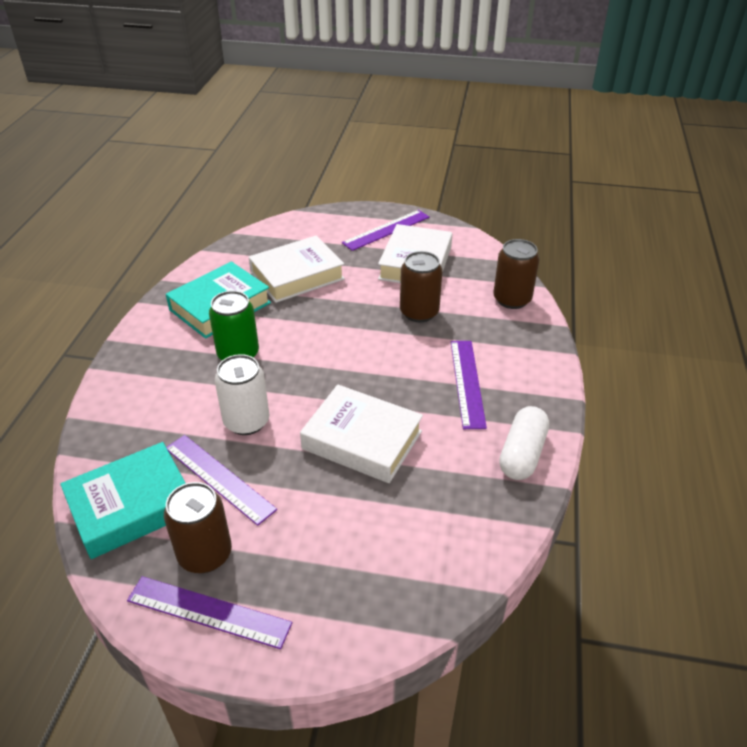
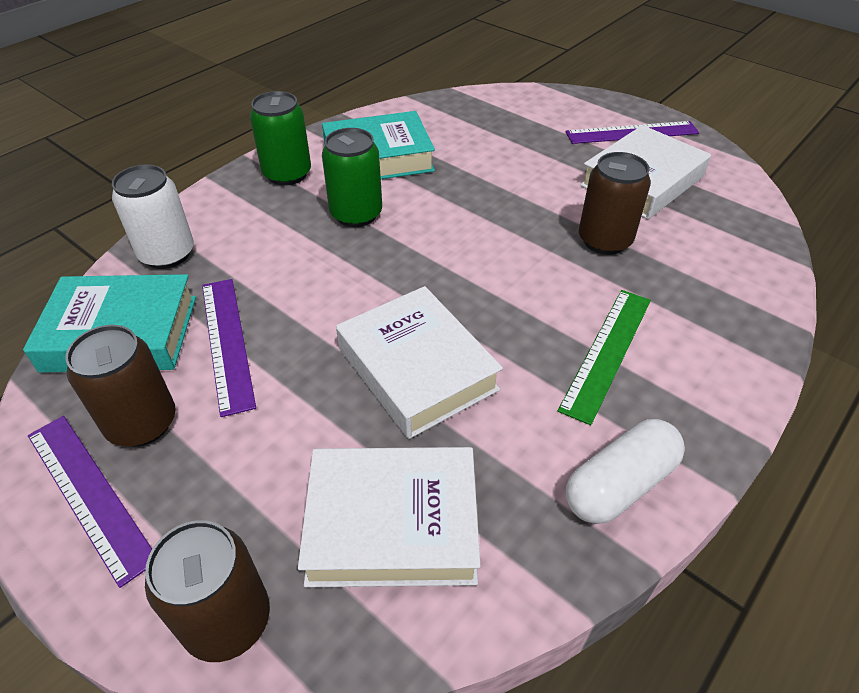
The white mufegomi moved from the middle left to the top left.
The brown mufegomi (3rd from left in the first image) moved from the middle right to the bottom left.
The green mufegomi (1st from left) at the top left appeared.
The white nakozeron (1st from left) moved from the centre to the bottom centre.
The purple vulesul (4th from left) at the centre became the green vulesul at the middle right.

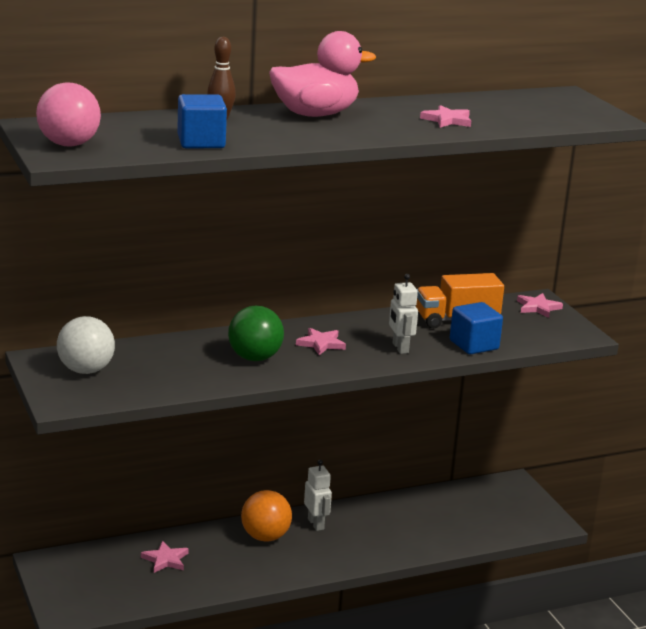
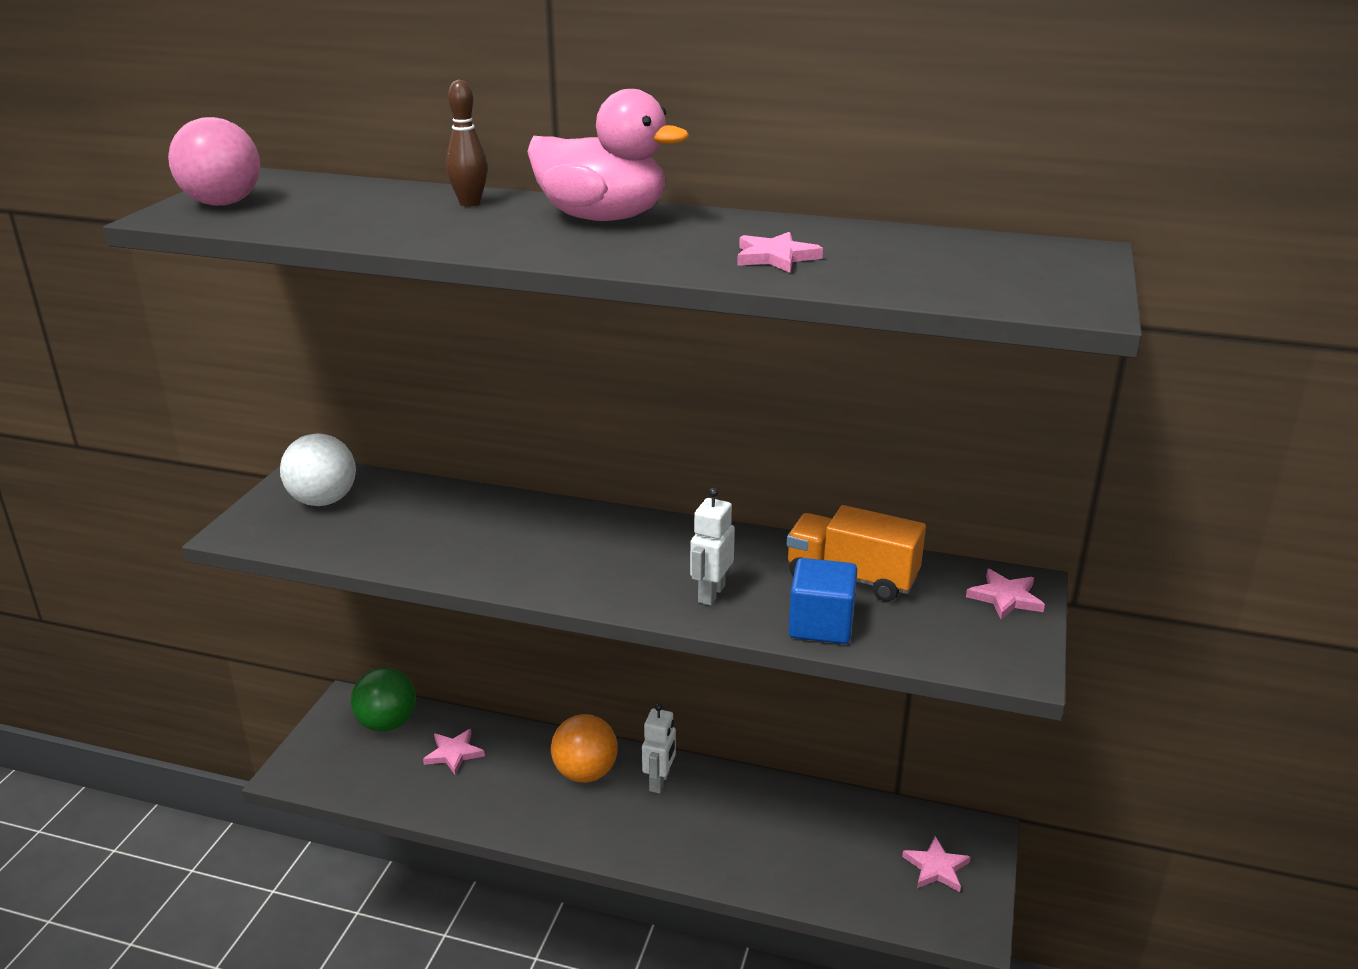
The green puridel moved from the centre to the bottom left.
The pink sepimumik (2nd from left in the first image) moved from the centre to the bottom right.
The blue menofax (1st from left) at the top left disappeared.

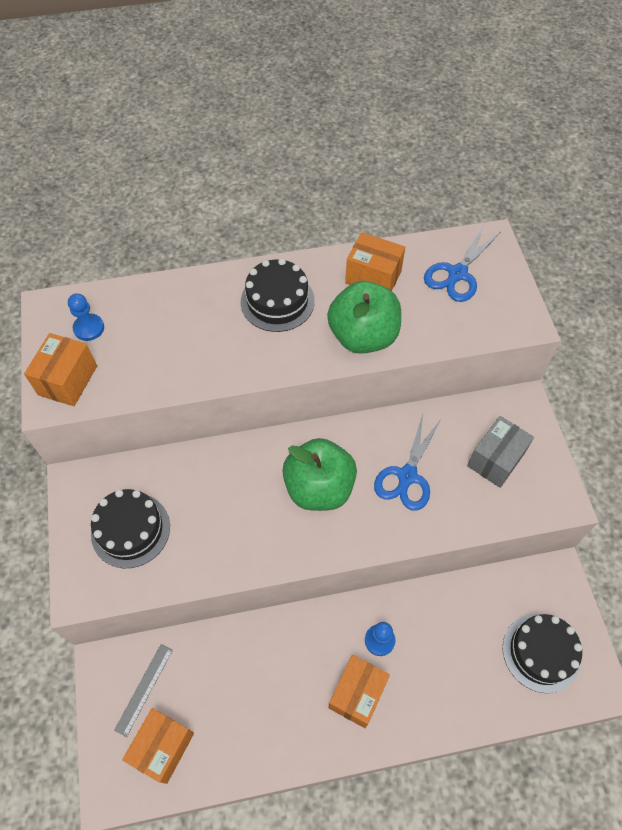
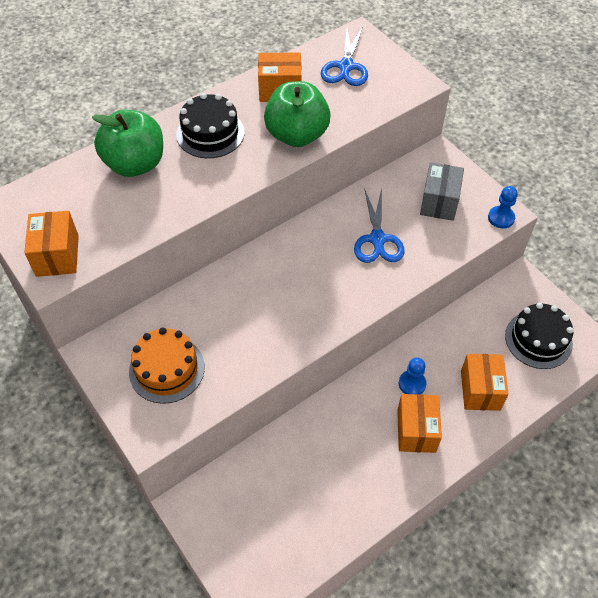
The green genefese (1st from left) moved from the centre to the top left.
The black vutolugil (1st from left) at the middle left became the orange vutolugil at the middle left.
The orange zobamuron (2nd from left in the first image) moved from the bottom left to the middle right.
The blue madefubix (1st from left in the first image) moved from the middle left to the middle right.
The grey vulesul at the bottom left disappeared.

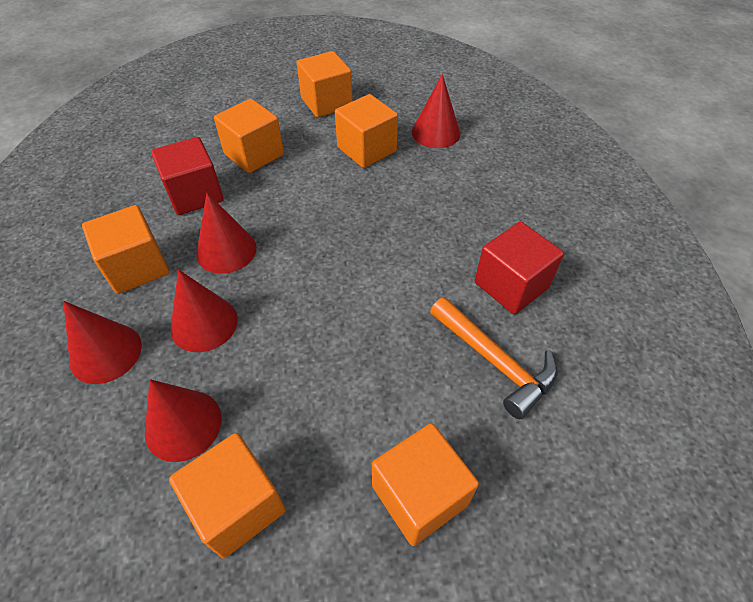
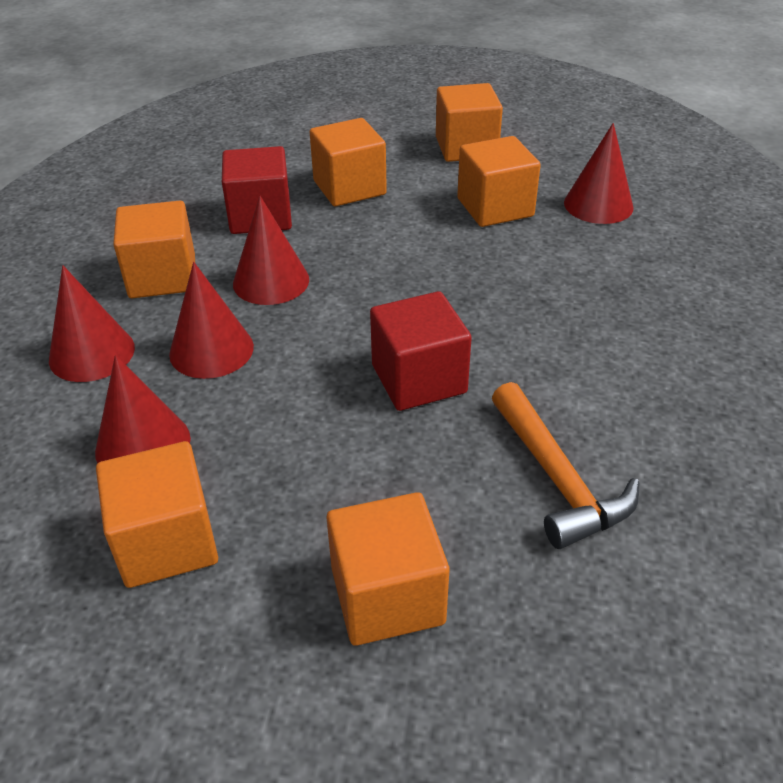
The red menofax (2nd from left) moved from the middle right to the centre.

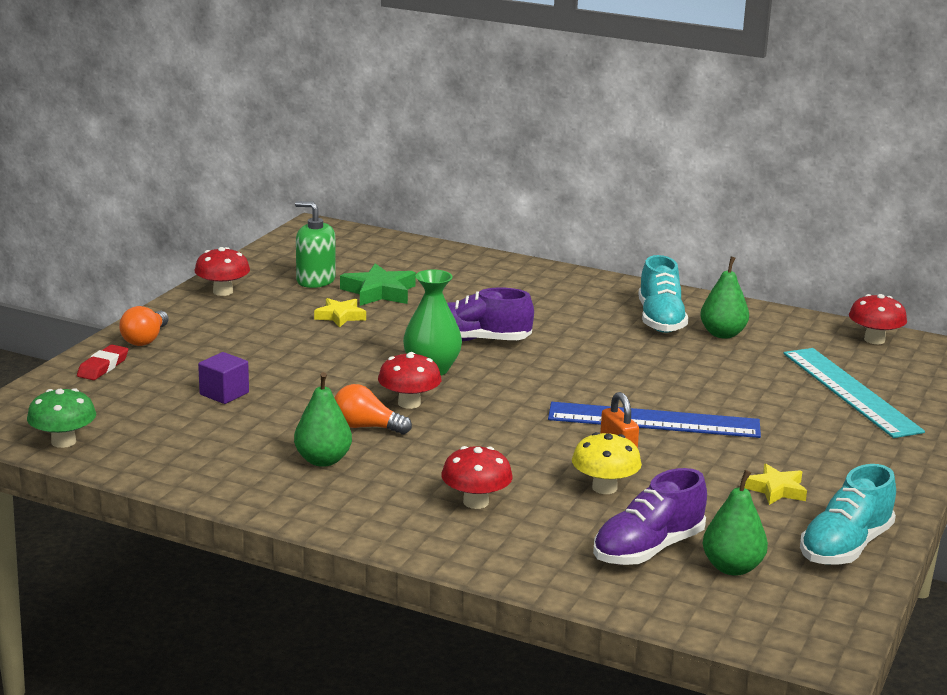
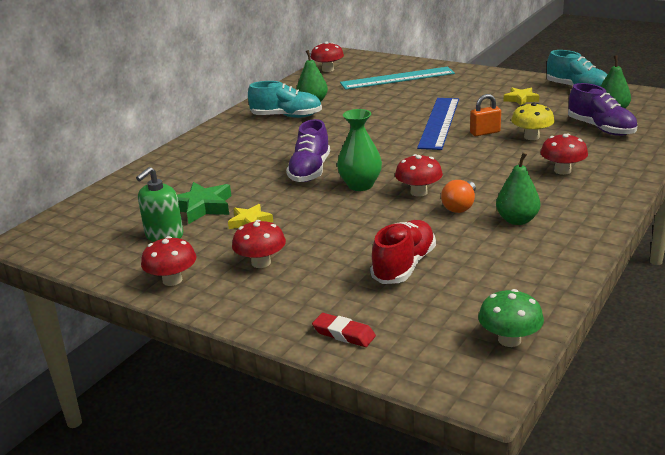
The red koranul (2nd from left) at the centre appeared.
The purple menofax at the middle left was replaced by the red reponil at the centre.
The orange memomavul (1st from left) at the middle left disappeared.

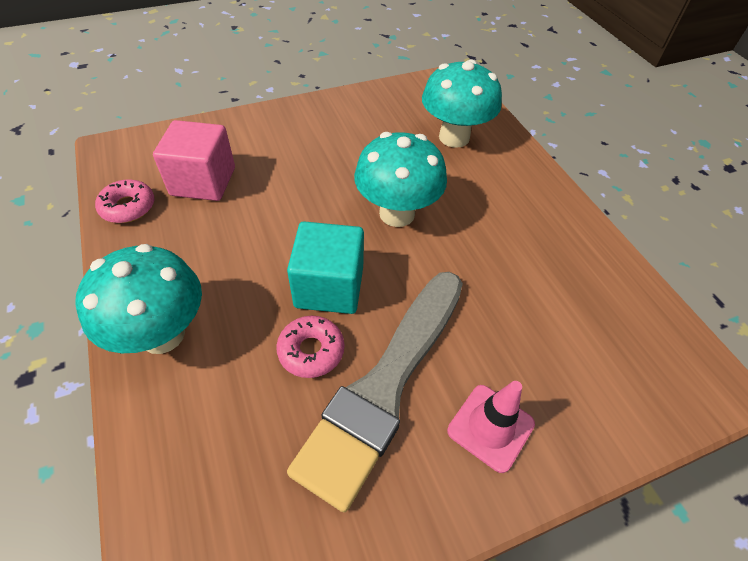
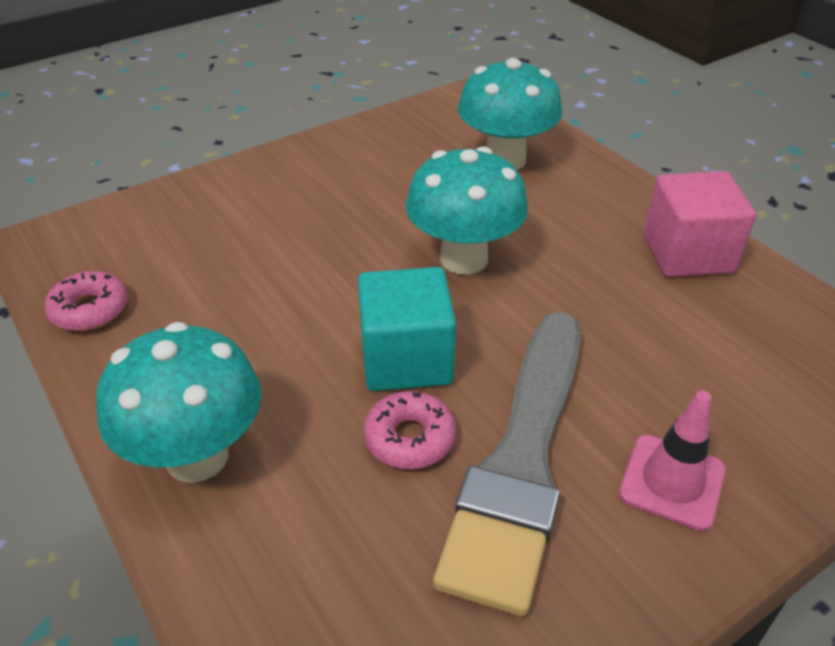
The pink menofax moved from the top left to the middle right.

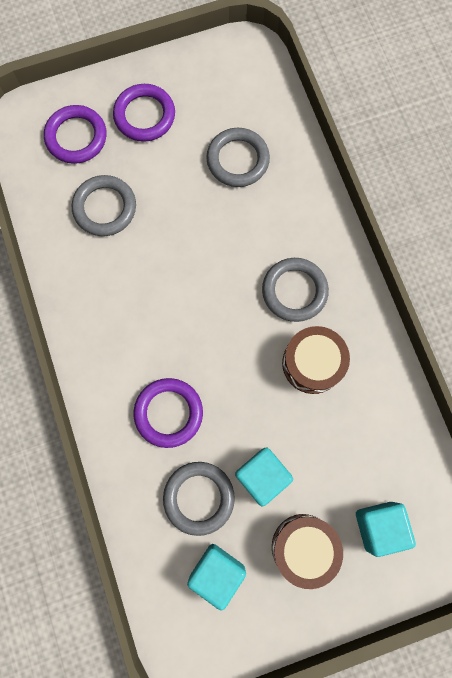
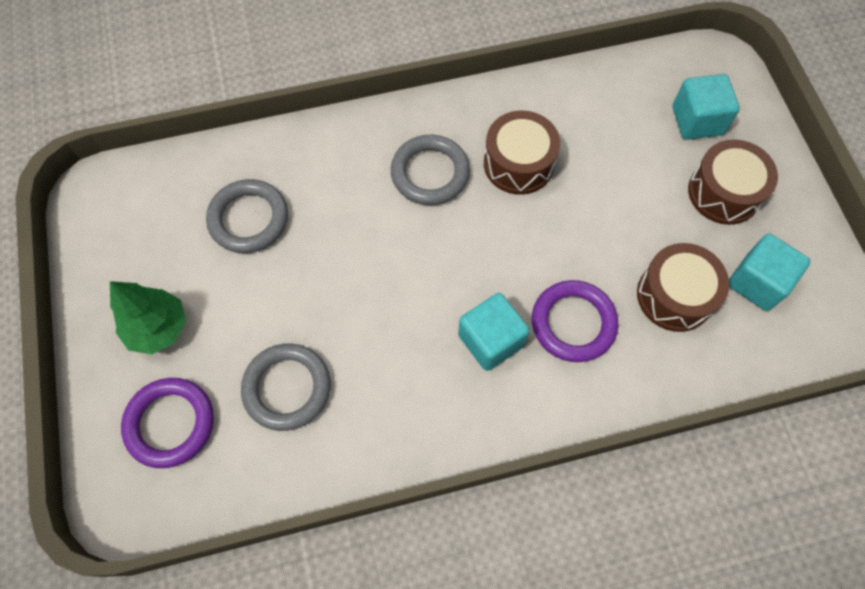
The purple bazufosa (2nd from left) at the top left was replaced by the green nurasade at the middle left.
The turquoise menofax (2nd from left in the first image) moved from the bottom centre to the centre.
The grey bazufosa (2nd from left) at the bottom centre was replaced by the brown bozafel (2nd from left) at the middle right.

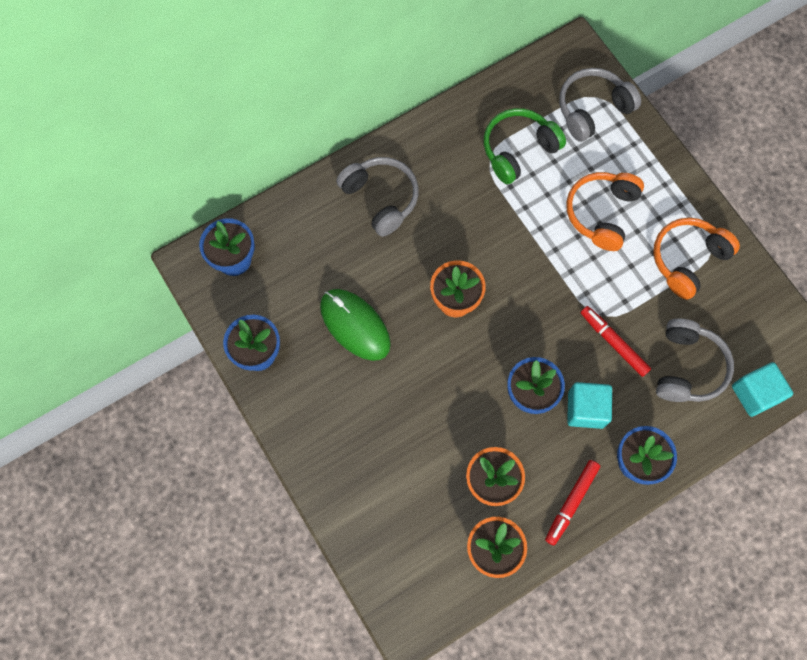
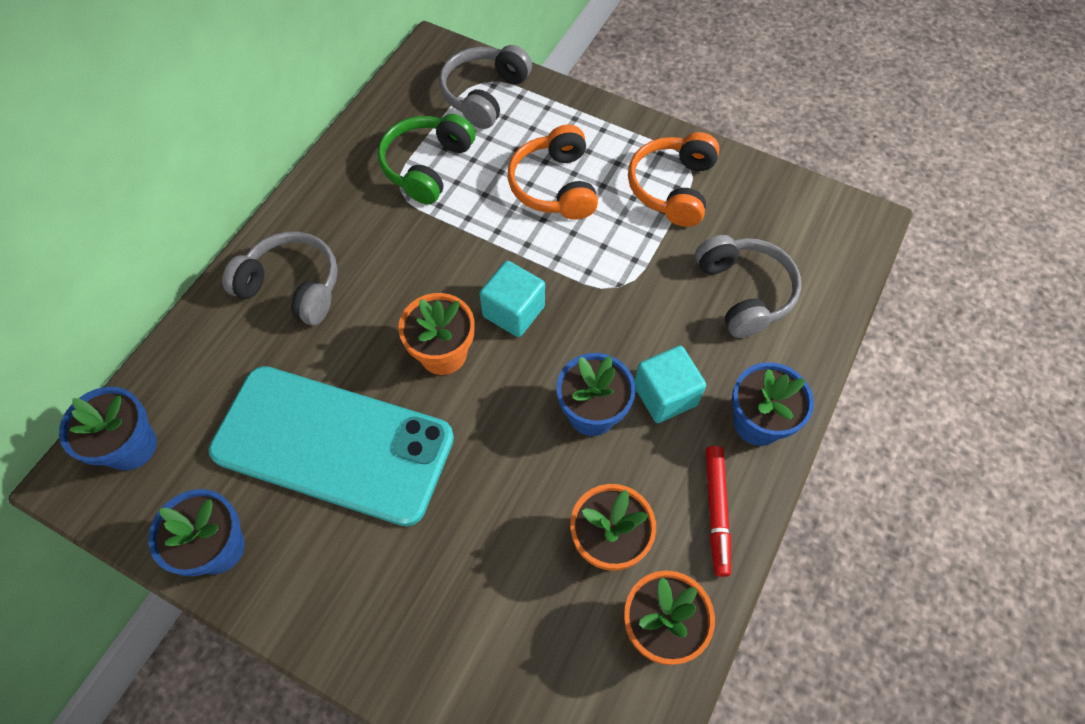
The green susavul at the centre was replaced by the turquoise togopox at the middle left.
The turquoise menofax (2nd from left in the first image) moved from the middle right to the centre.
The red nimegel (2nd from left) at the middle right disappeared.

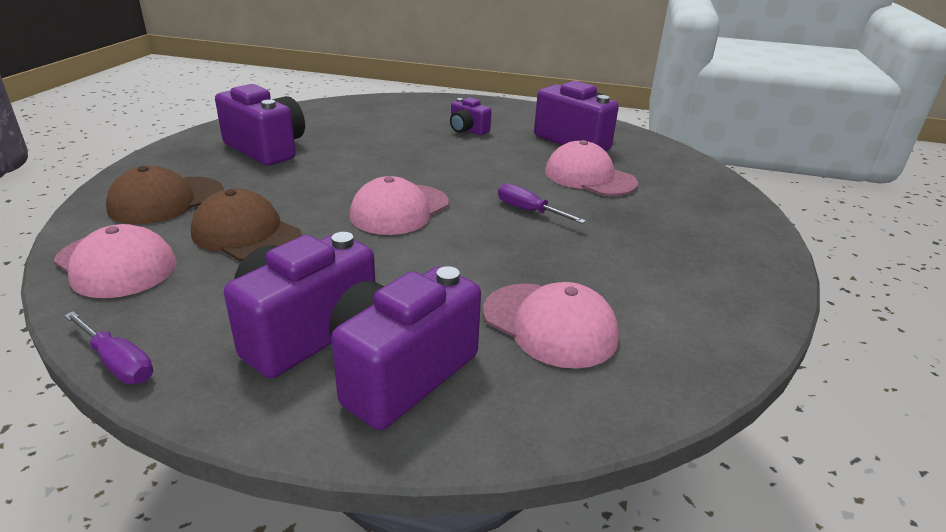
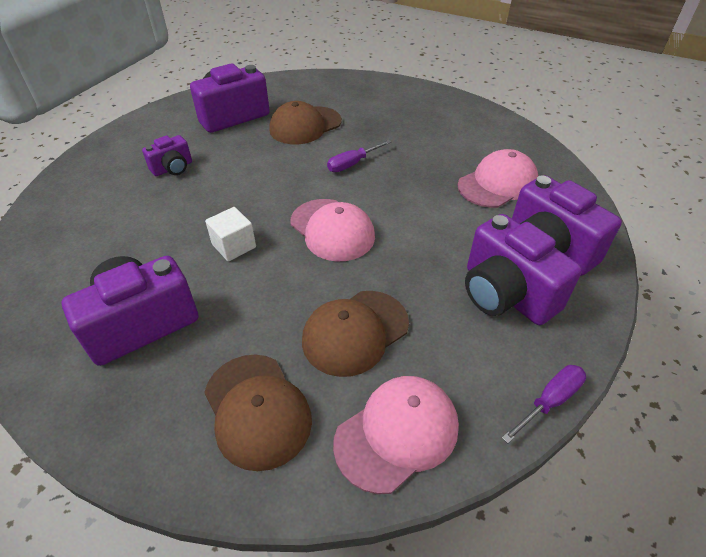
The white menofax at the middle left appeared.
The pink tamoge (4th from left) at the top centre became the brown tamoge (2nd from left) at the top centre.

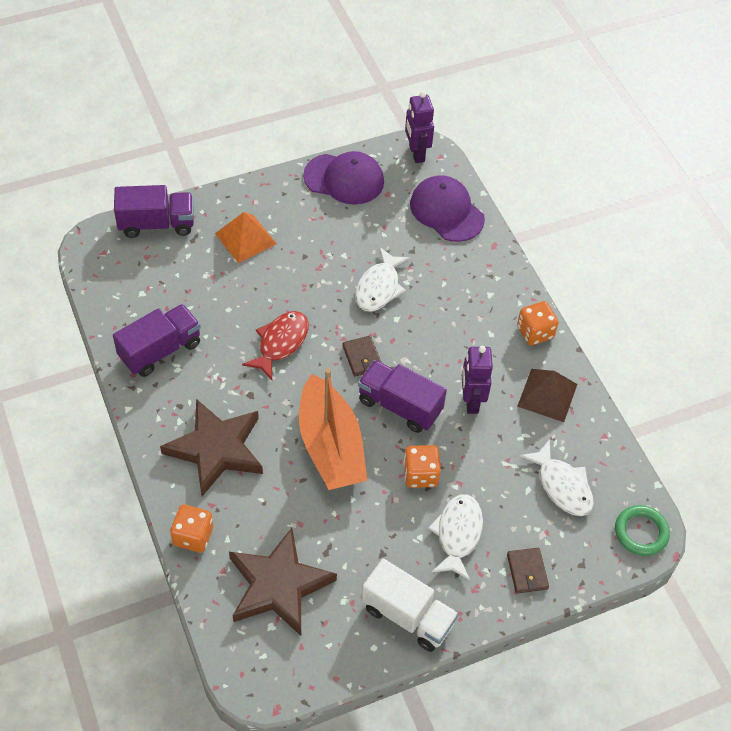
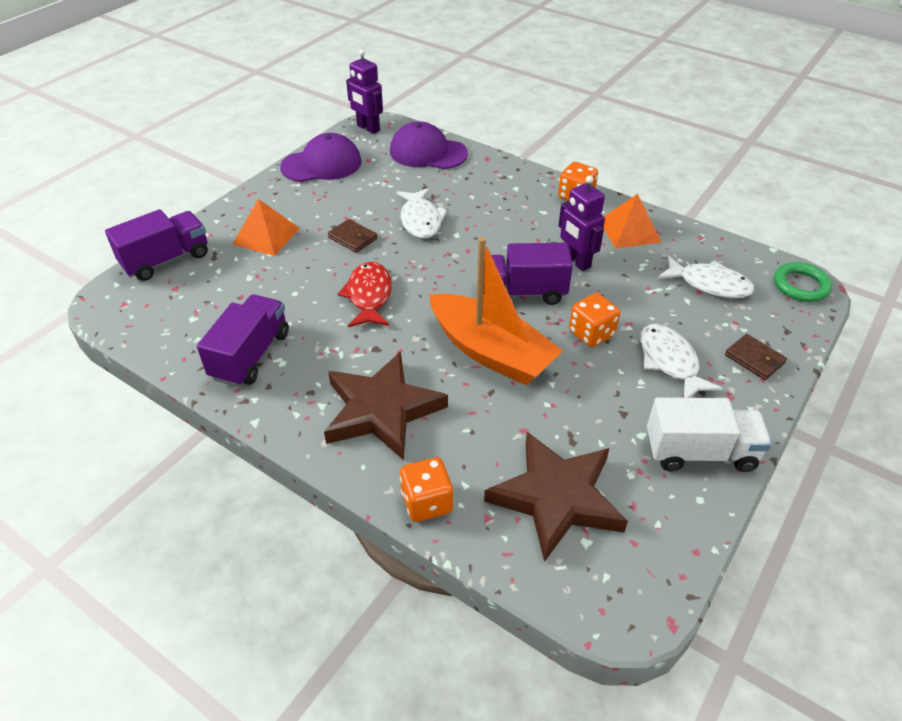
The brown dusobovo (1st from left) moved from the centre to the top centre.
The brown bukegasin at the middle right became the orange bukegasin (2nd from left) at the top right.

